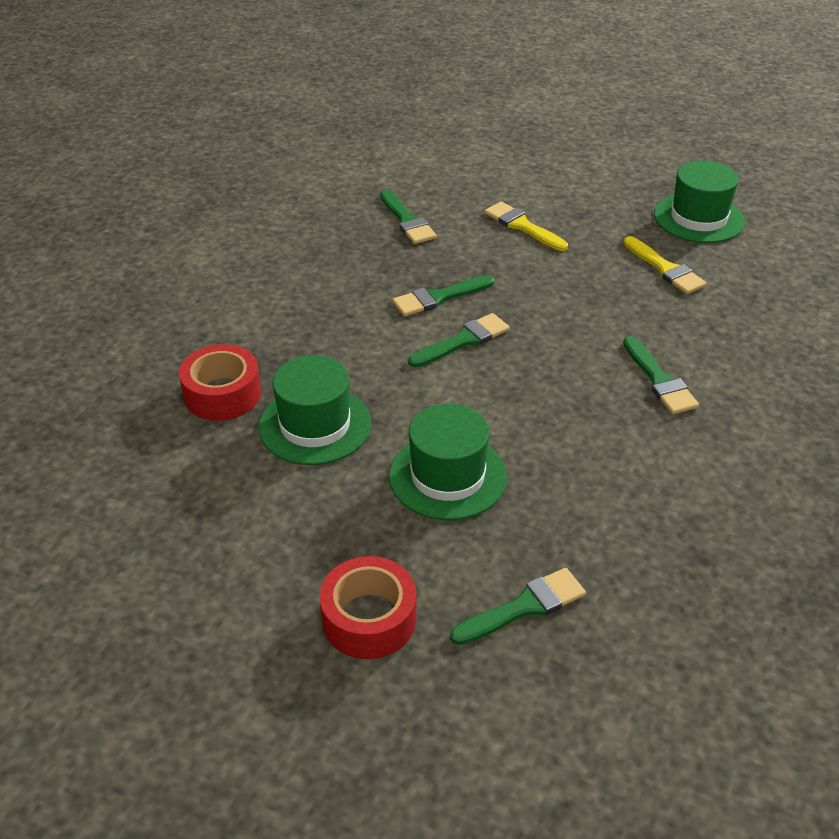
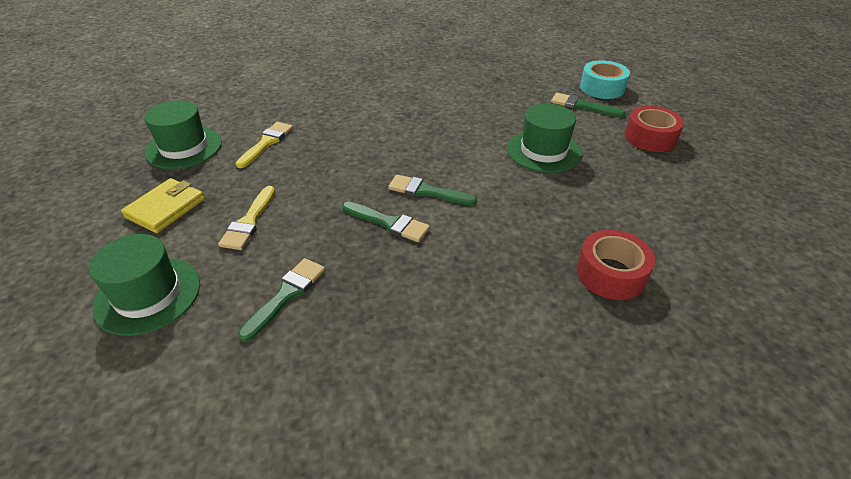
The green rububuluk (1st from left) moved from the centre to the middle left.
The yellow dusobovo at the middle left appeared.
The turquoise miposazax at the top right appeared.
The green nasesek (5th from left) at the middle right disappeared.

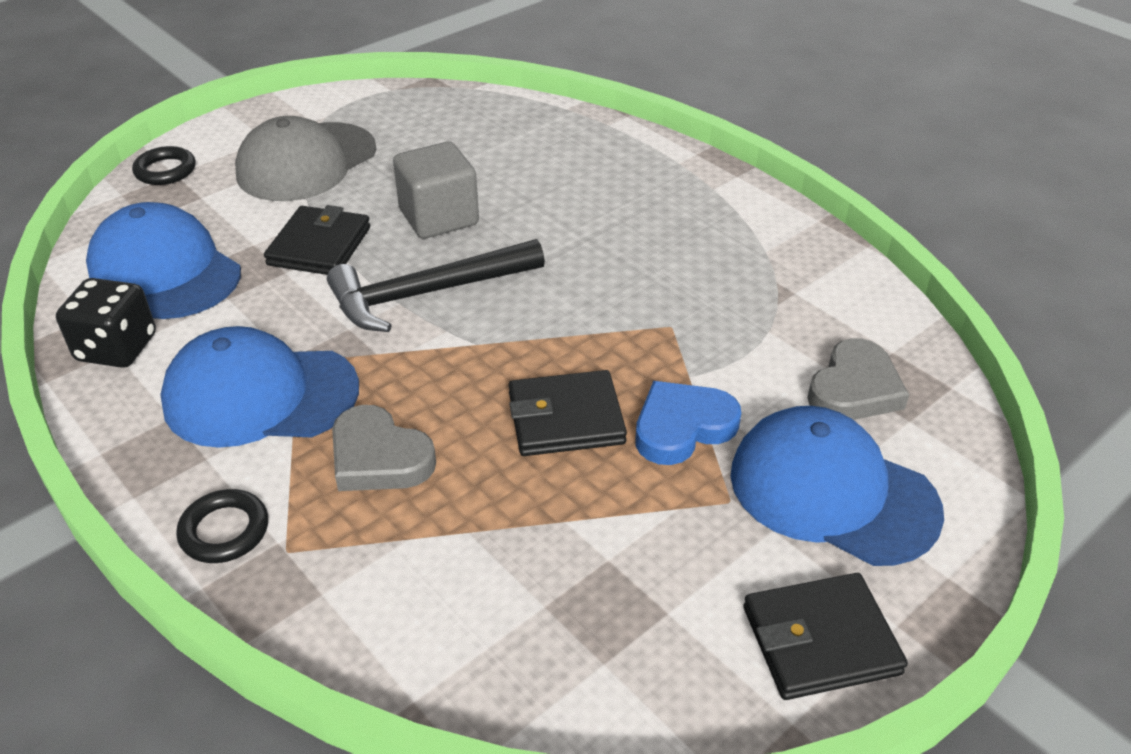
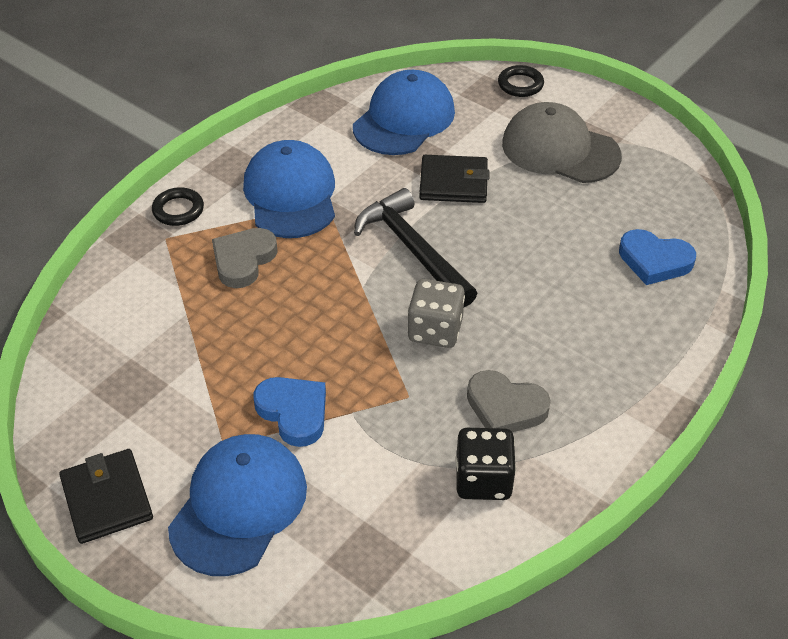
The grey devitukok at the centre appeared.
The black devitukok moved from the middle left to the bottom centre.
The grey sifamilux (2nd from left) moved from the middle right to the centre.
The blue sifamilux (2nd from left) at the middle right appeared.
The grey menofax at the top centre disappeared.
The black dusobovo (2nd from left) at the centre disappeared.

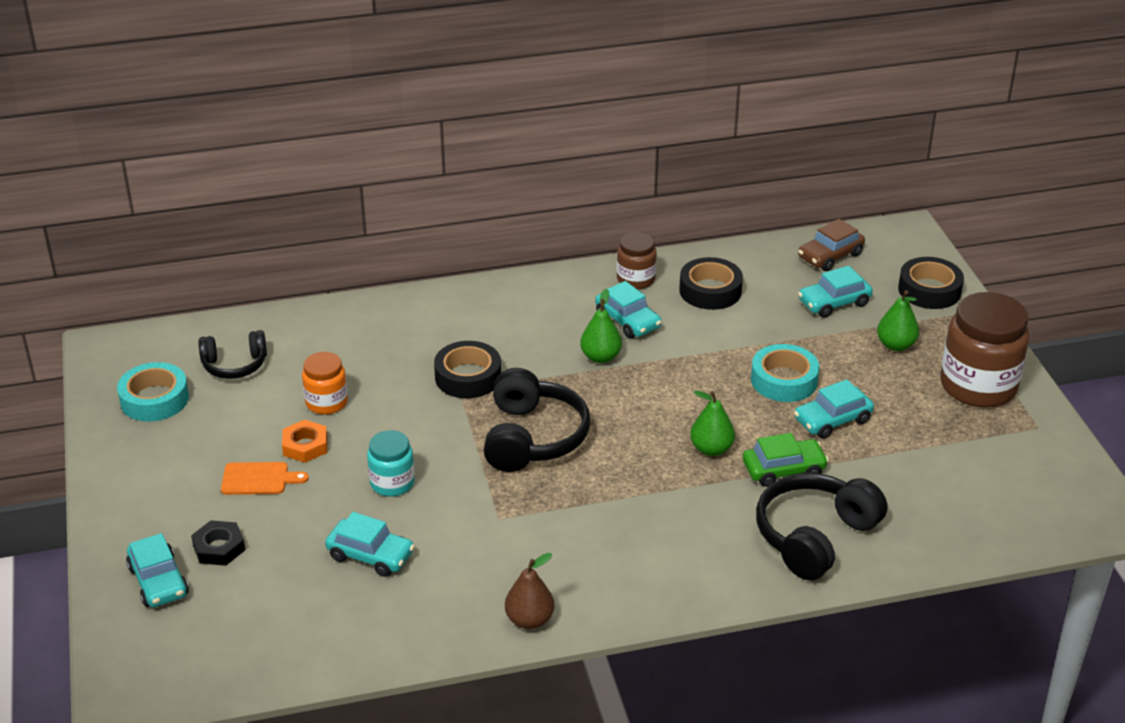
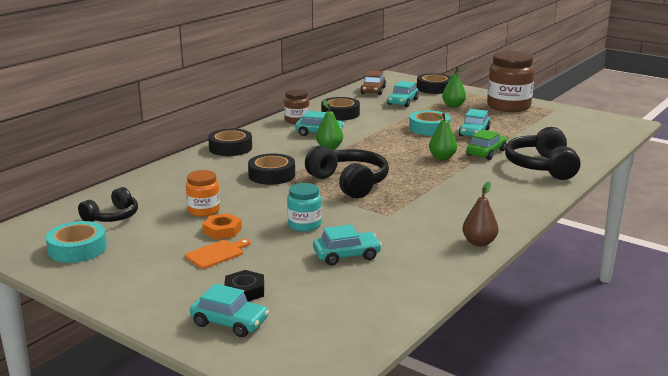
The black miposazax (1st from left) at the centre appeared.

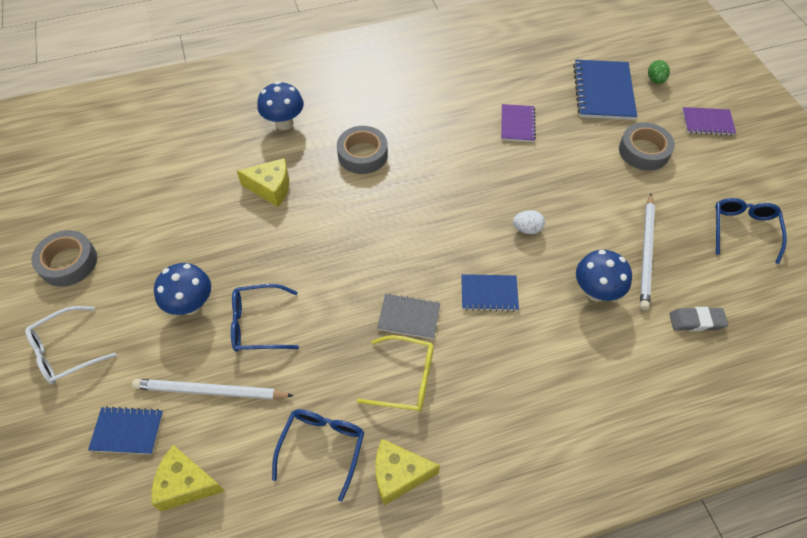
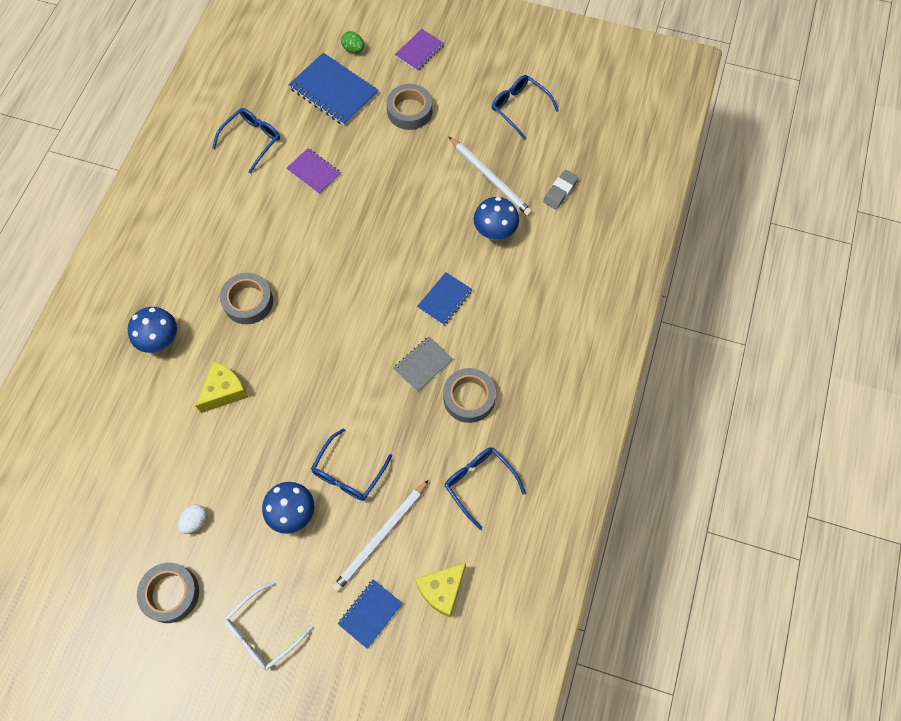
The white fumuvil moved from the centre to the bottom left.
The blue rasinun (1st from left) at the top left appeared.
The white rasinun at the middle left turned 45 degrees clockwise.
The yellow rasinun at the bottom centre was replaced by the grey miposazax (4th from left) at the centre.
The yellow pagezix (3rd from left) at the bottom centre disappeared.

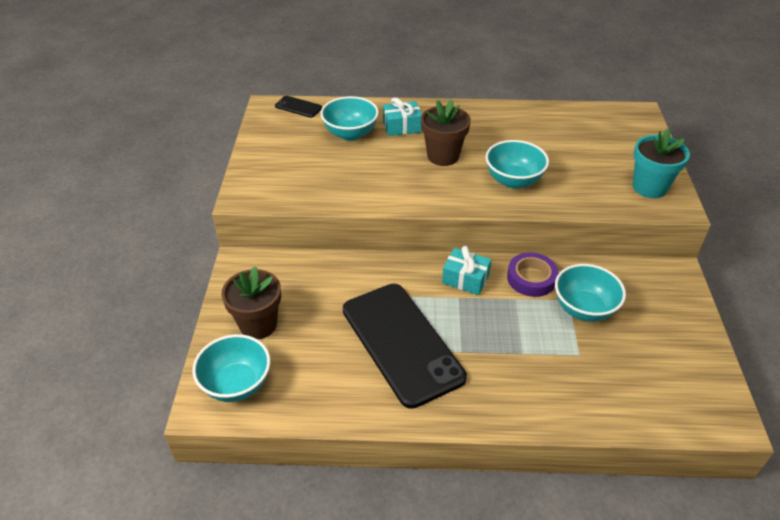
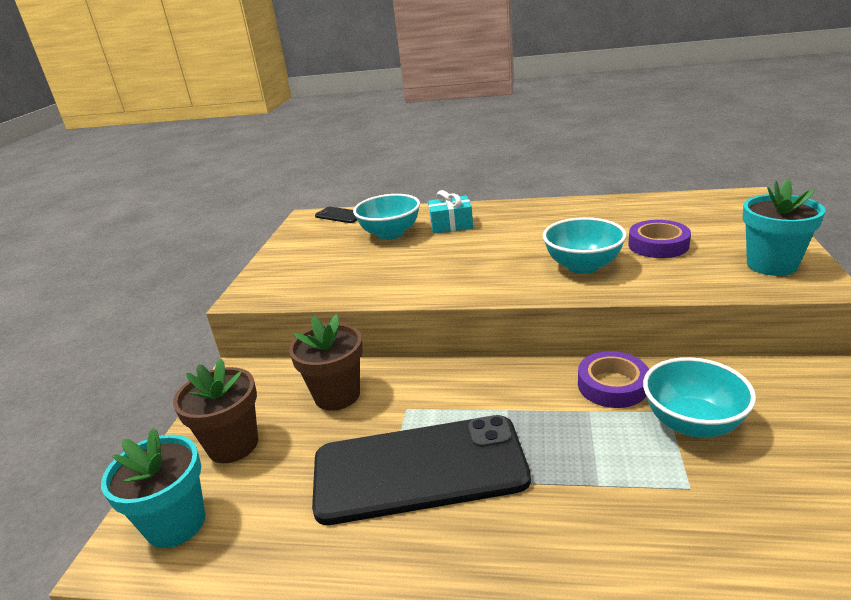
The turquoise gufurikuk (1st from left) at the bottom left was replaced by the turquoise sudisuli (1st from left) at the bottom left.
The brown sudisuli (2nd from left) moved from the top centre to the centre.
The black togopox (2nd from left) at the centre turned 75 degrees counterclockwise.
The purple miposazax (2nd from left) at the middle right appeared.
The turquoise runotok (2nd from left) at the centre disappeared.

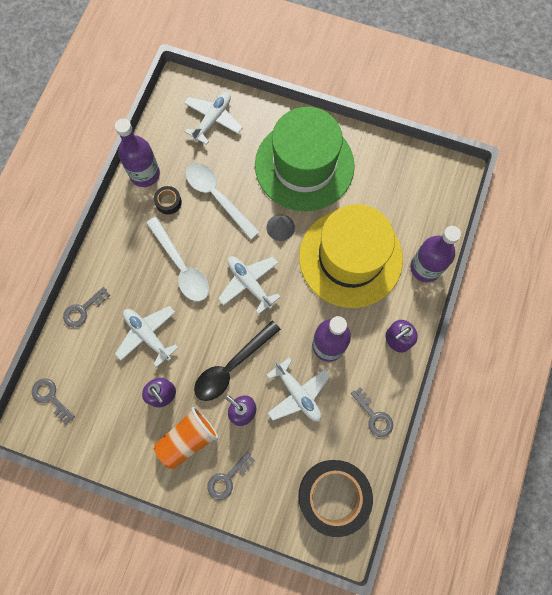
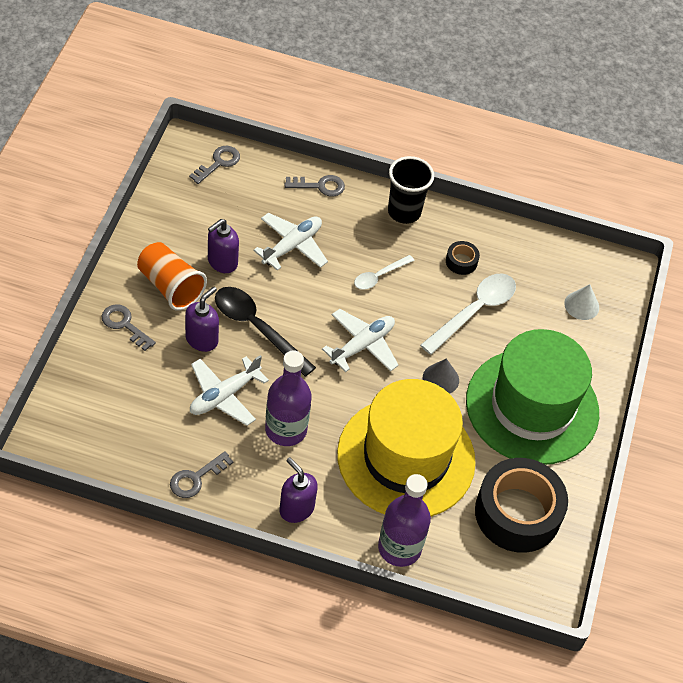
The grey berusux (2nd from left in the first image) at the middle left turned 135 degrees clockwise.
The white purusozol (1st from left) at the middle left changed to 0.57 times the size.
The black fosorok at the top centre appeared.
The black miposazax (2nd from left) moved from the bottom centre to the bottom right.
The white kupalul (2nd from left) at the top centre was replaced by the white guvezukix at the middle right.
The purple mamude (1st from left) at the top left disappeared.

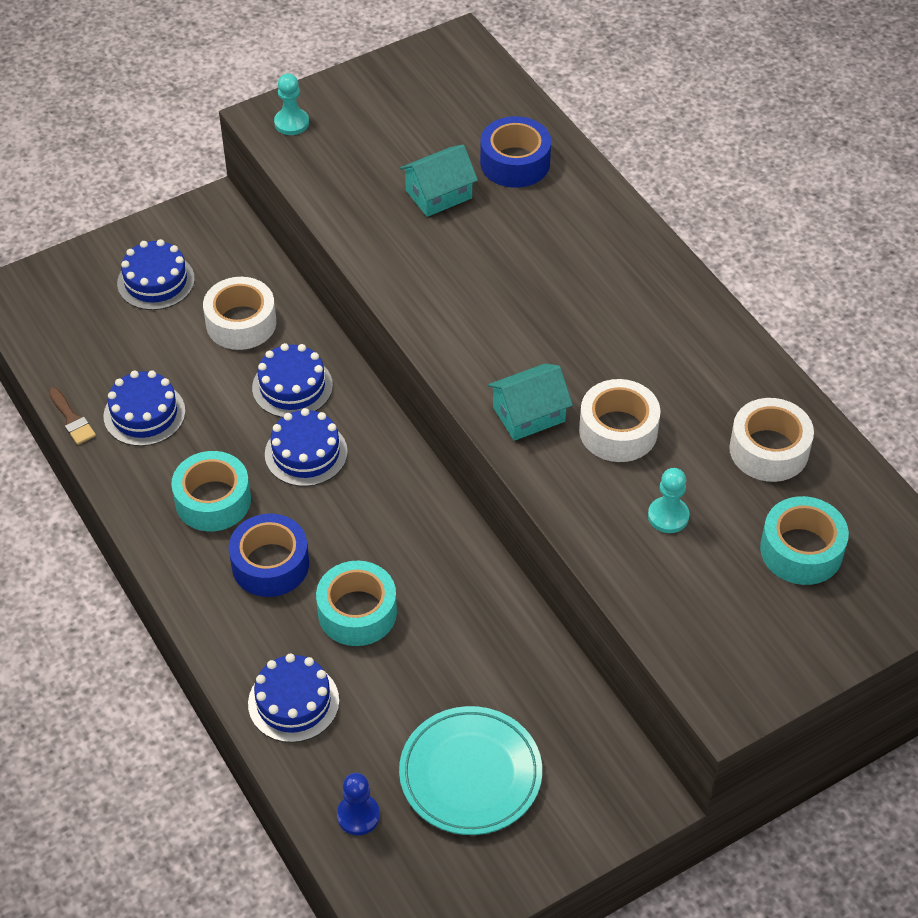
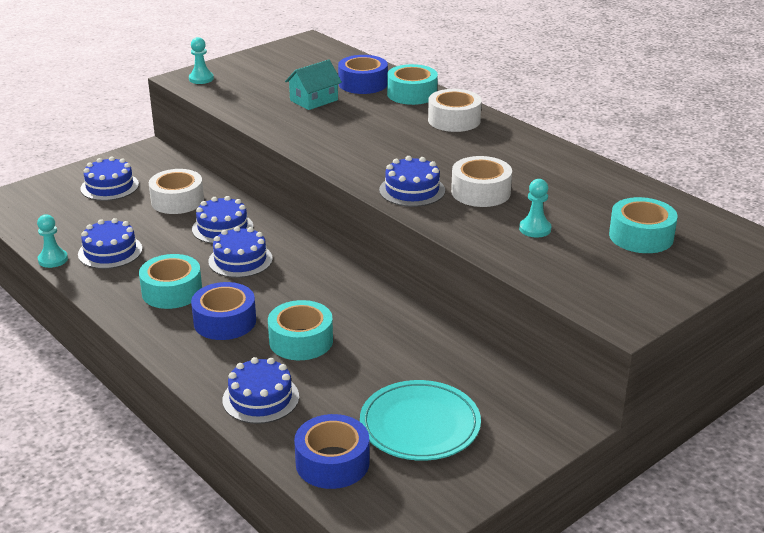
The brown nasesek at the middle left was replaced by the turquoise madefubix (1st from left) at the middle left.
The blue madefubix at the bottom centre was replaced by the blue miposazax (2nd from left) at the bottom centre.
The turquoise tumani (2nd from left) at the centre was replaced by the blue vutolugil (6th from left) at the centre.
The turquoise miposazax (3rd from left) at the top centre appeared.
The white miposazax (3rd from left in the first image) moved from the middle right to the top centre.

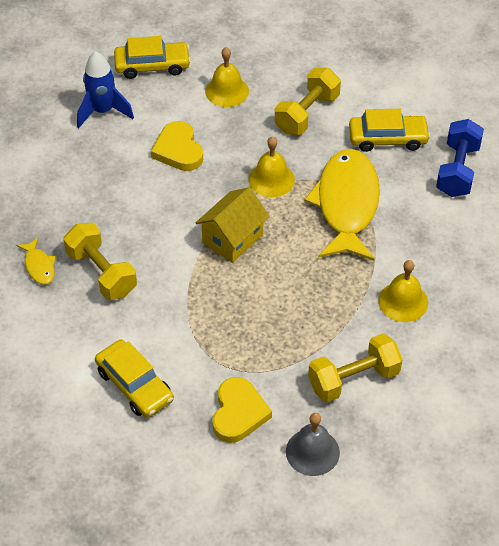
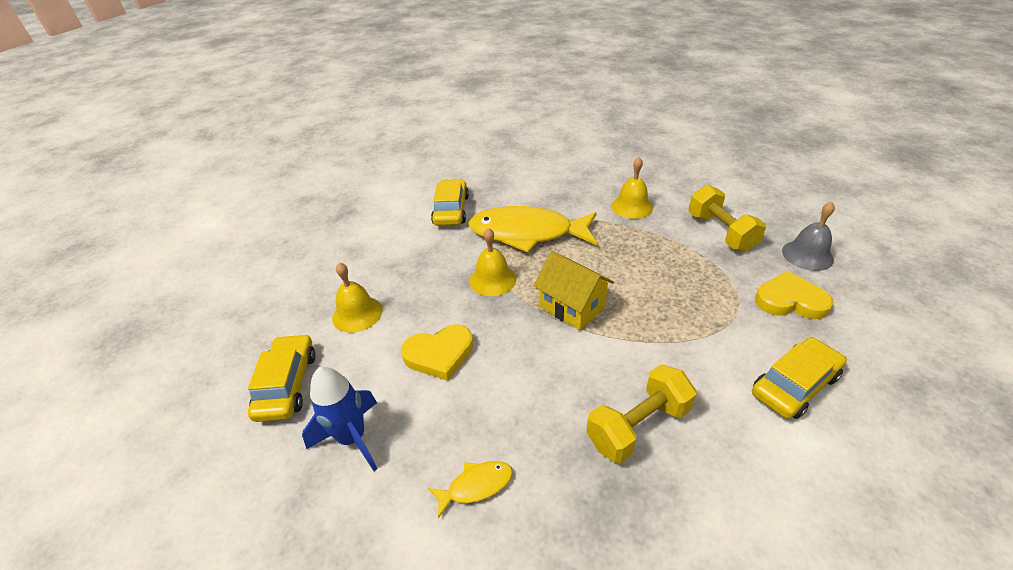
The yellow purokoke (1st from left) moved from the middle left to the bottom centre.
The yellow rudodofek (2nd from left) at the top centre disappeared.
The blue rudodofek at the top right disappeared.

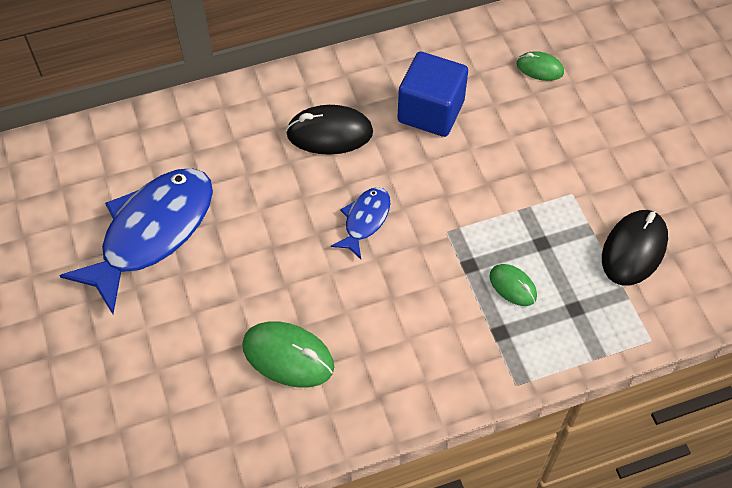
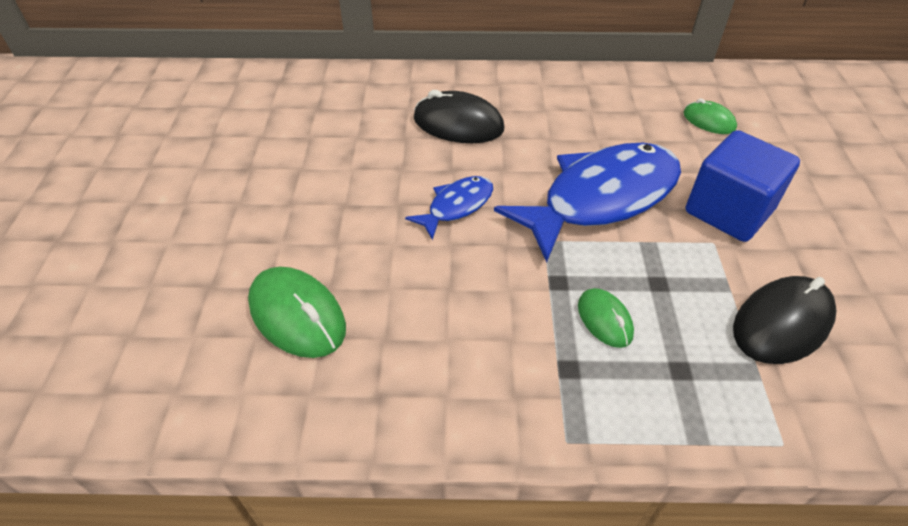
The blue purokoke (1st from left in the first image) moved from the middle left to the centre.
The blue menofax moved from the top centre to the middle right.

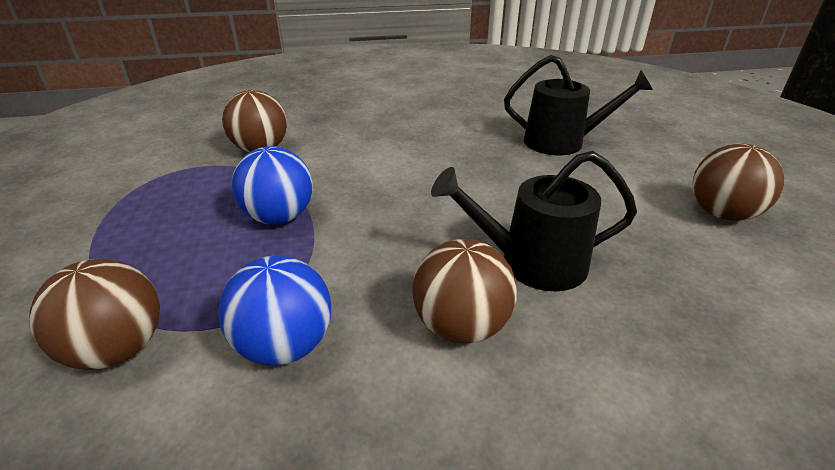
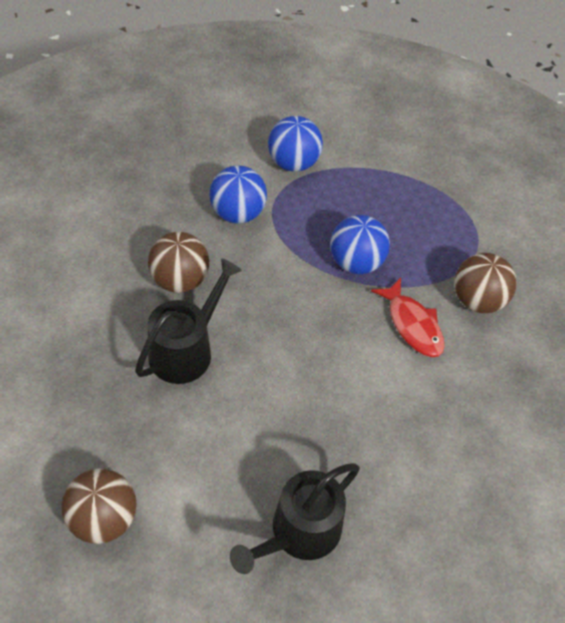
The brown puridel (1st from left) at the bottom left became the blue puridel (2nd from left) at the top centre.
The red purokoke at the middle right appeared.

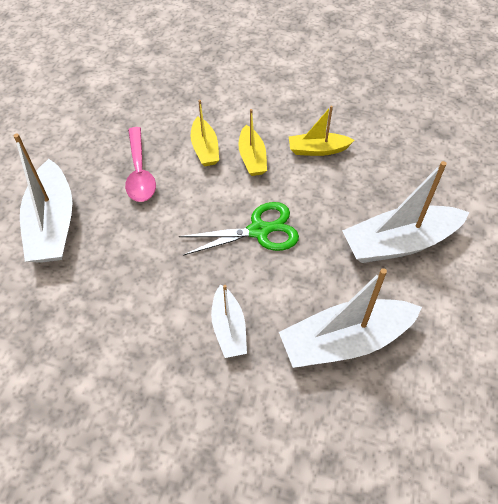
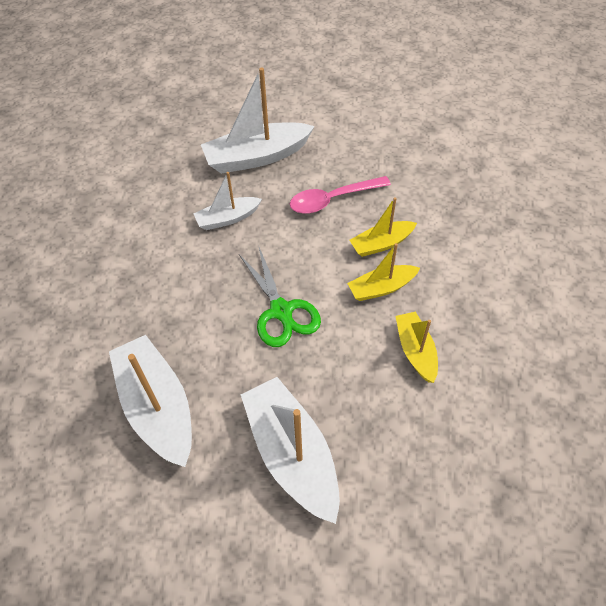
The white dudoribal (2nd from left) moved from the centre to the top centre.

